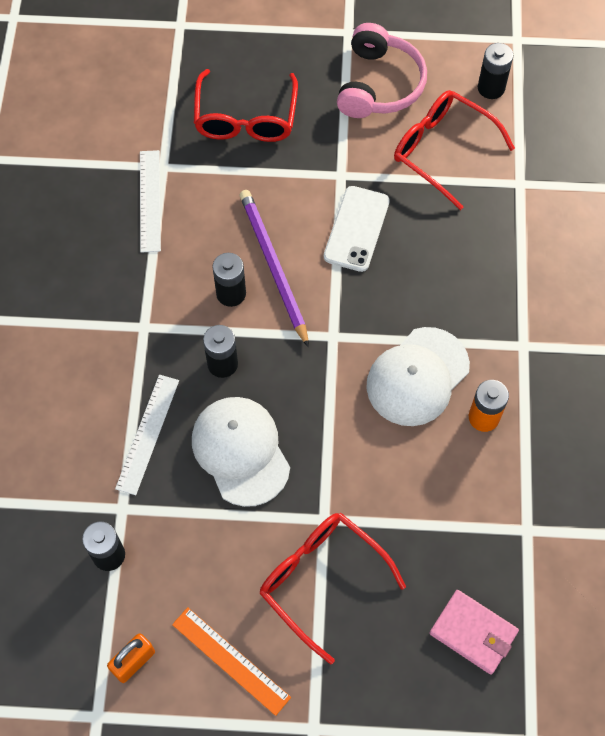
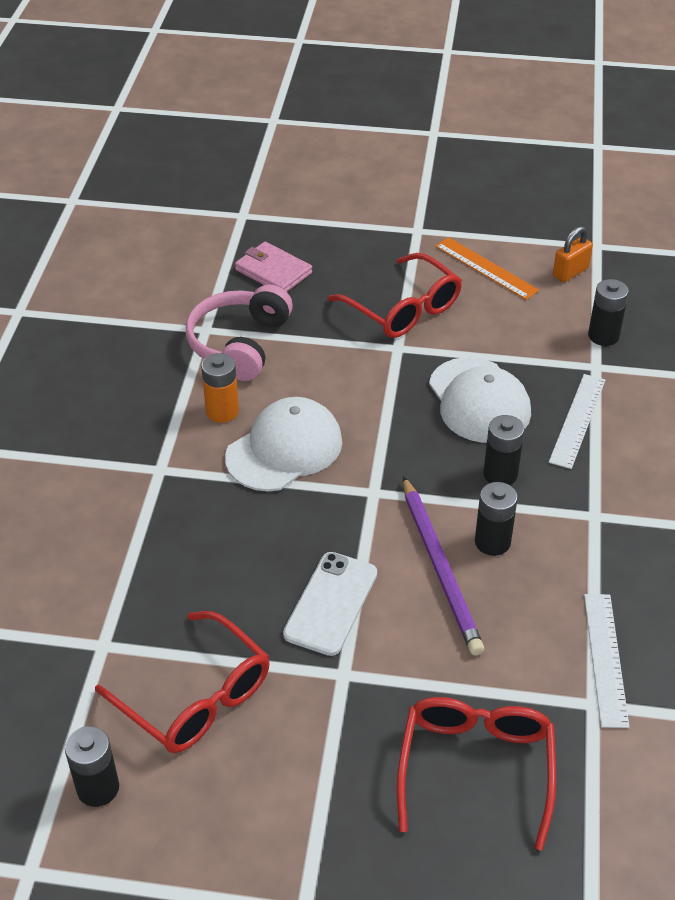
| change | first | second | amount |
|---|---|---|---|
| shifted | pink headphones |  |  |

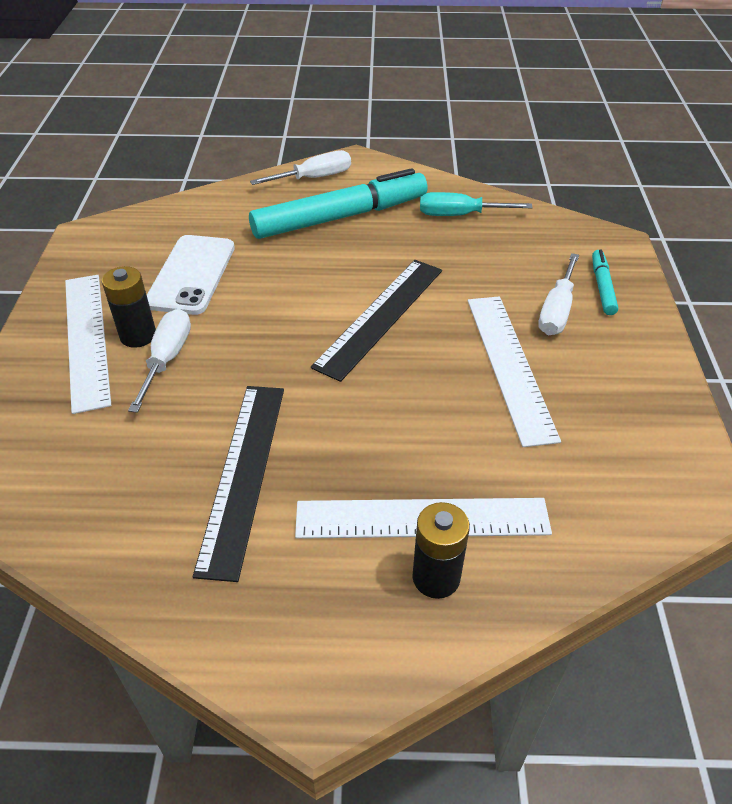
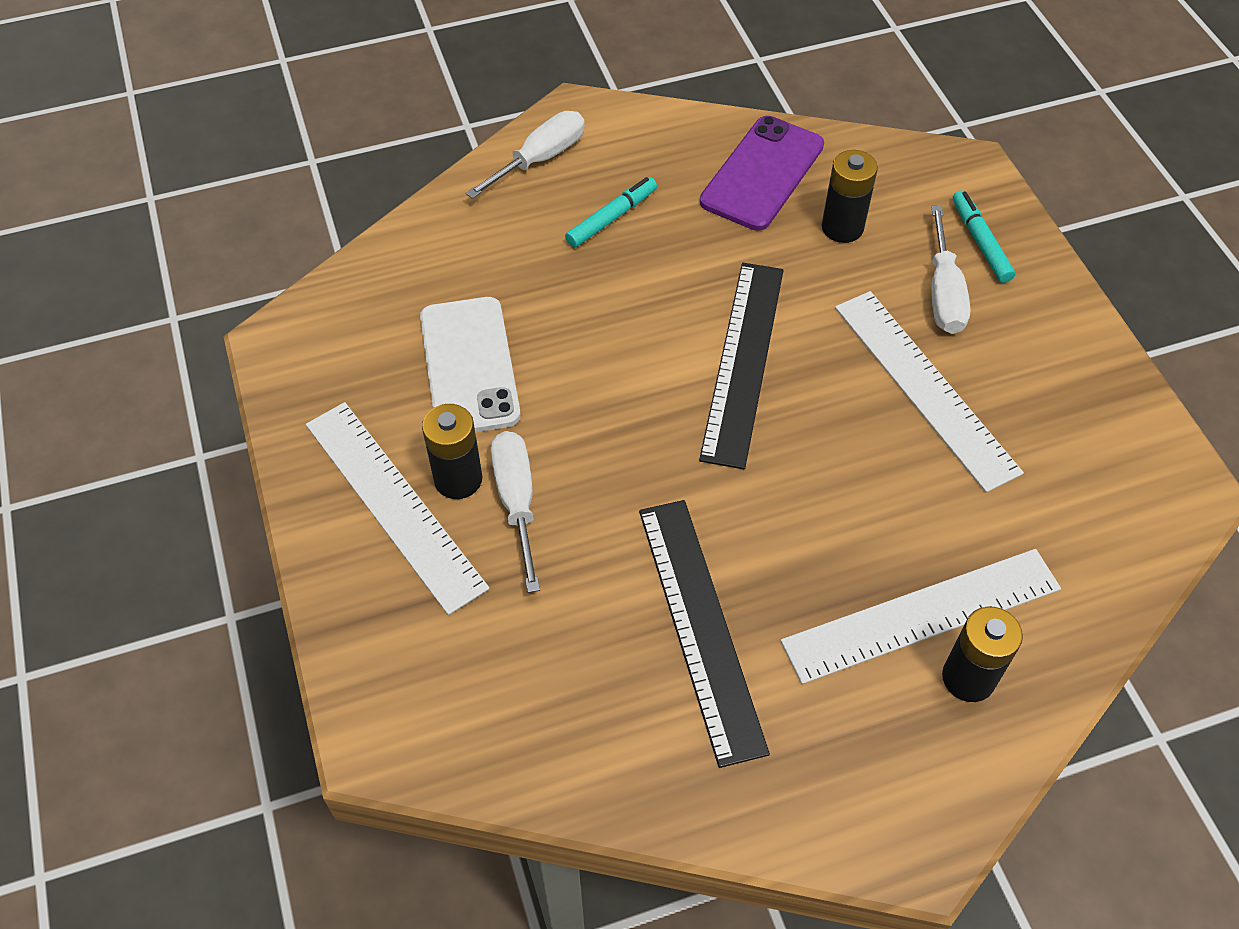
| change | first | second | amount |
|---|---|---|---|
| scaled | turquoise marker (no. 1 from left) |  | x0.45 |
| swapped | turquoise flat screwdriver | violet mobile phone |  |
| new |  | black AA battery (no. 2 from left) |  |

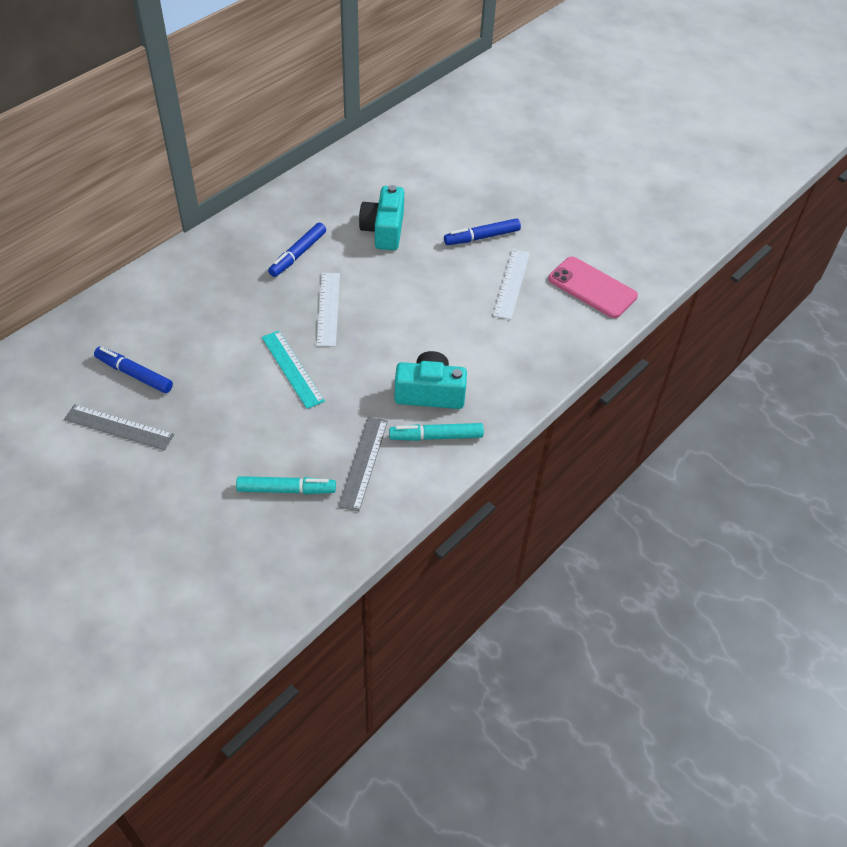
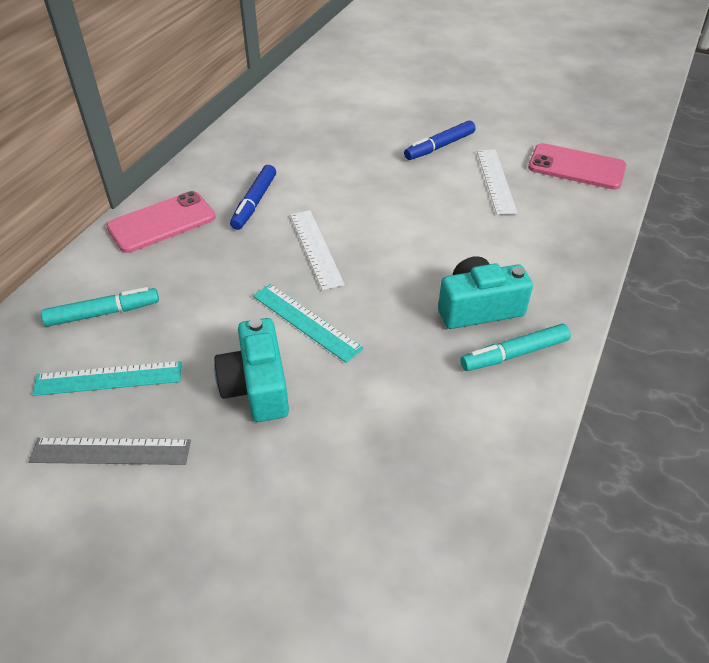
| change | first | second | amount |
|---|---|---|---|
| swapped | royal blue marker (no. 1 from left) | turquoise measuring stick (no. 1 from left) |  |
| shifted | turquoise marker (no. 1 from left) |  |  |
| new |  | pink mobile phone (no. 1 from left) |  |
| shifted | turquoise photo camera (no. 1 from left) |  |  |
| gone | ash-grey measuring stick (no. 2 from left) |  |  |

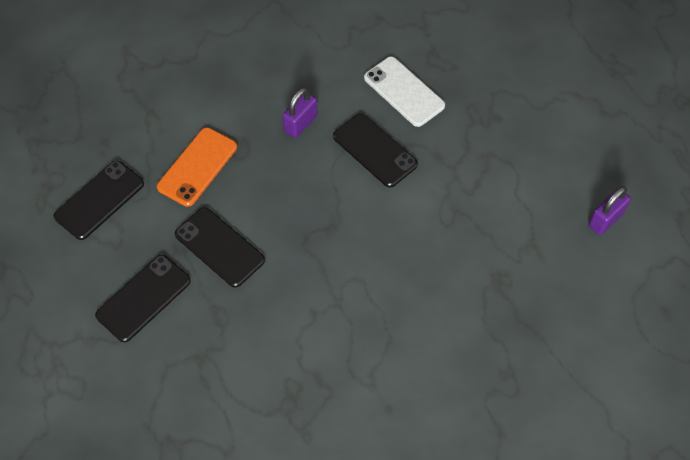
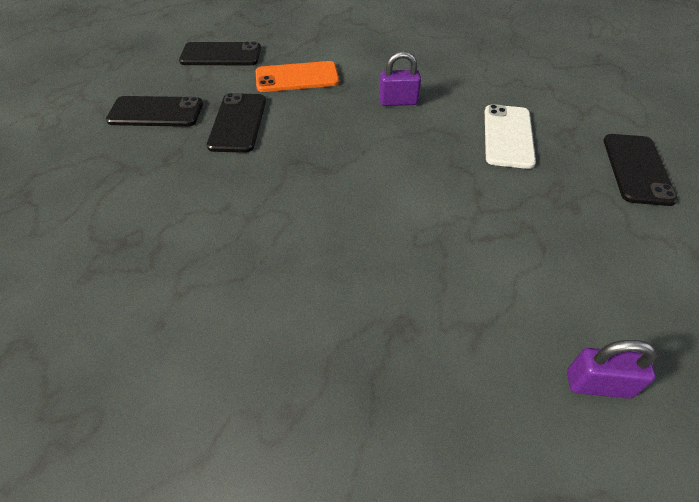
| change | first | second | amount |
|---|---|---|---|
| shifted | black mobile phone (no. 4 from left) |  |  |

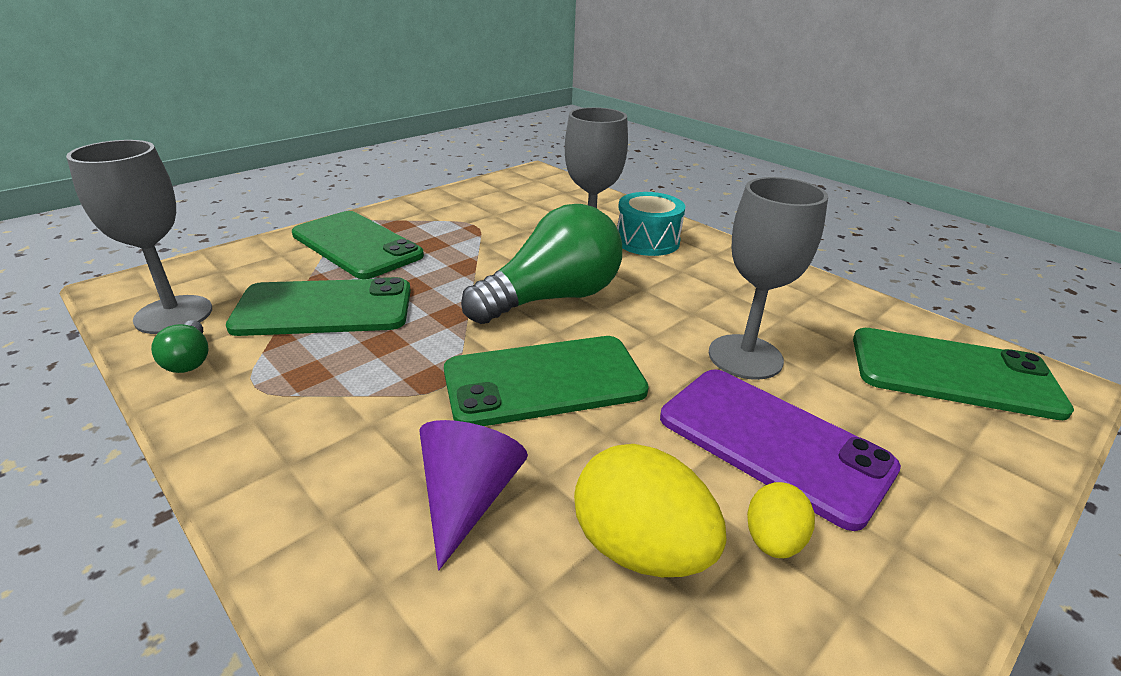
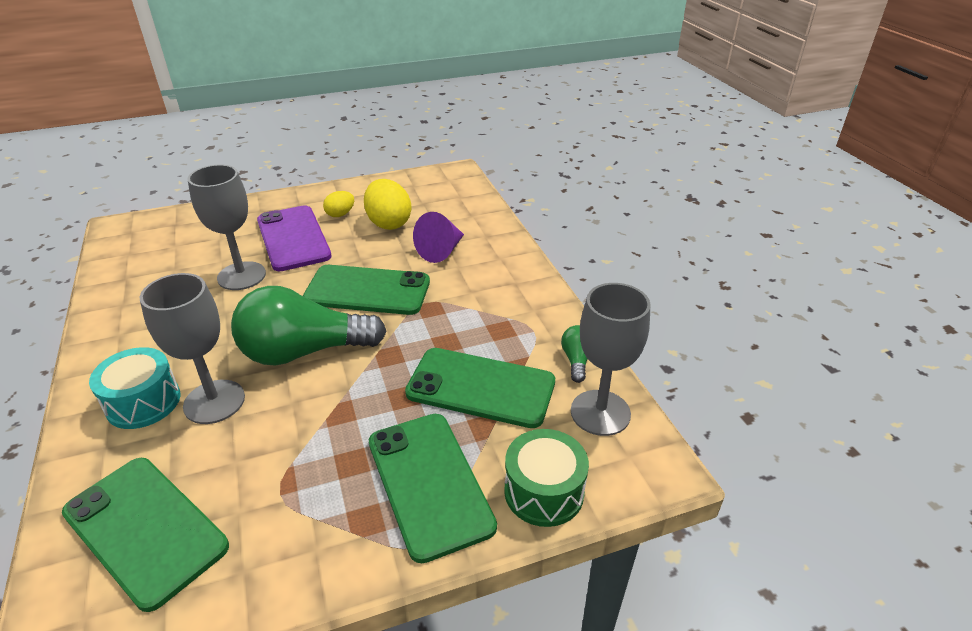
| change | first | second | amount |
|---|---|---|---|
| shifted | emerald mobile phone (no. 4 from left in the first image) | emerald mobile phone (no. 1 from left) |  |
| new |  | emerald toy drum |  |

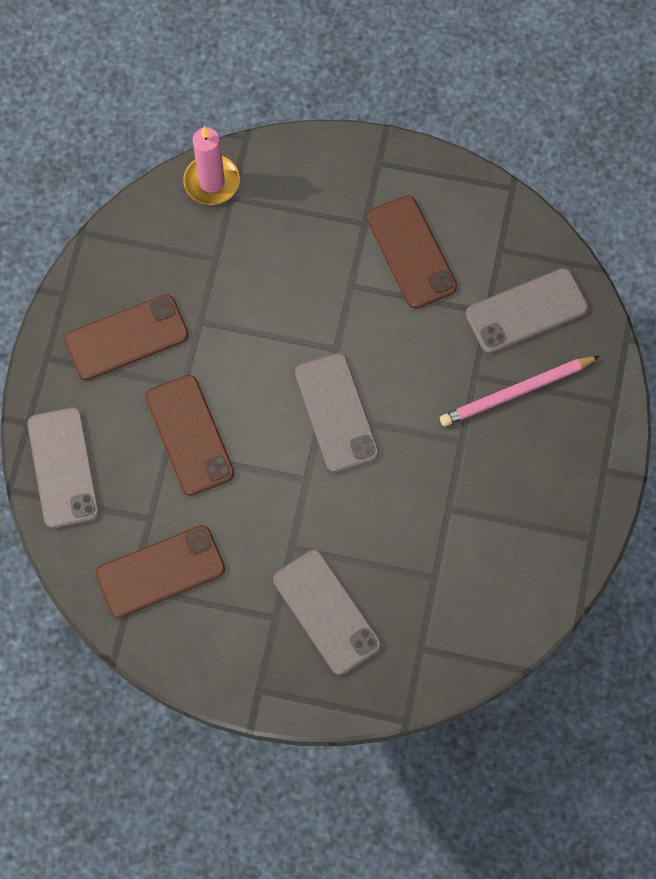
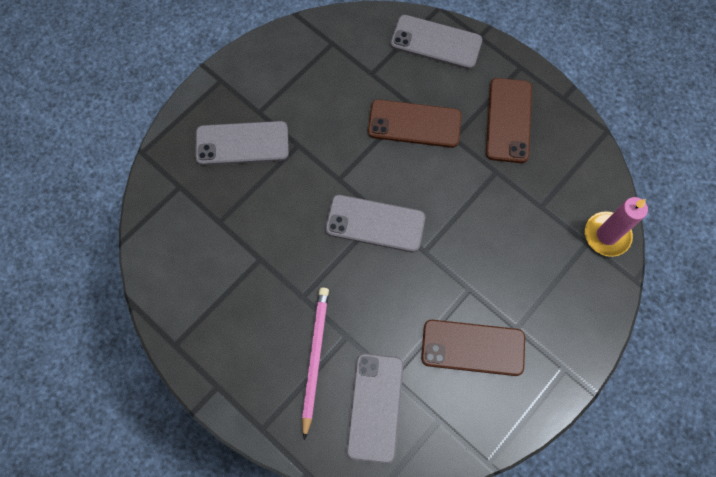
| change | first | second | amount |
|---|---|---|---|
| gone | russet mobile phone (no. 2 from left) |  |  |

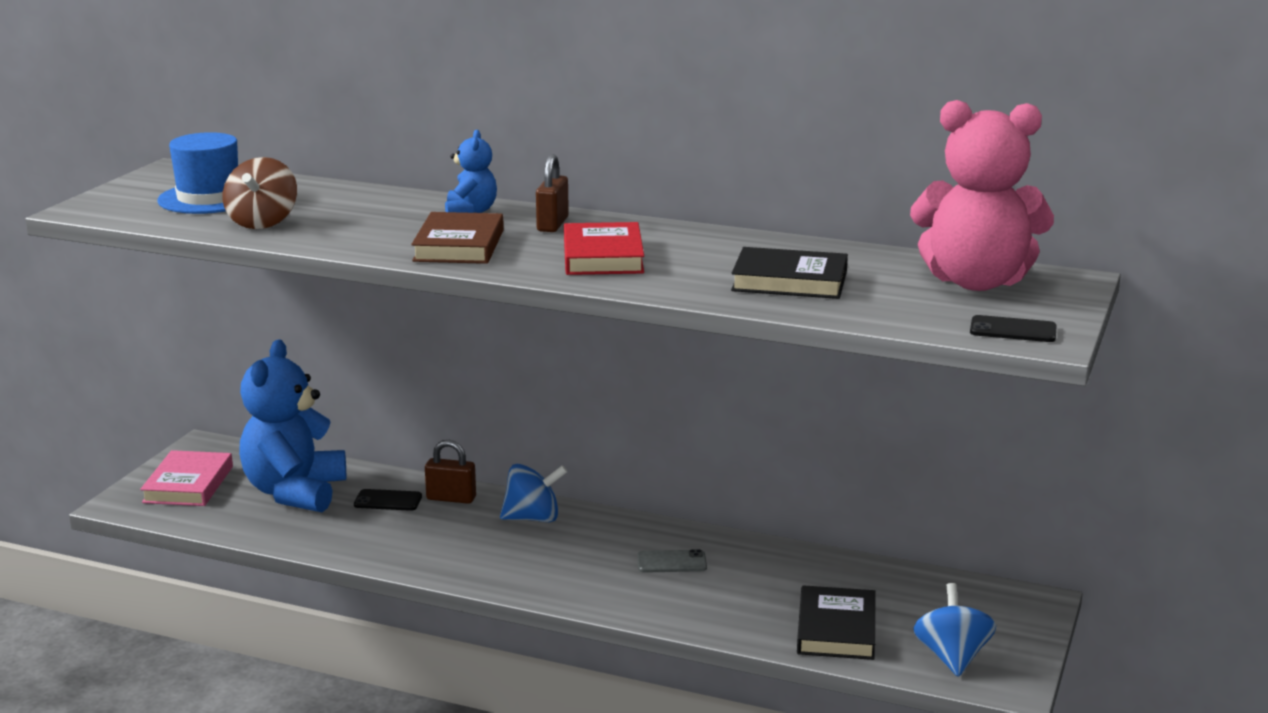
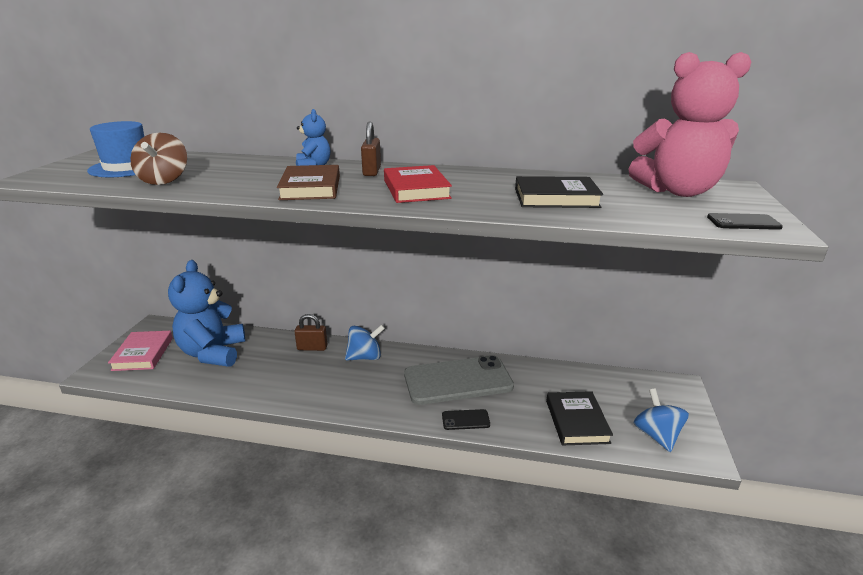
| change | first | second | amount |
|---|---|---|---|
| scaled | ash-grey mobile phone |  | x2.44 |
| shifted | black mobile phone (no. 1 from left) |  |  |

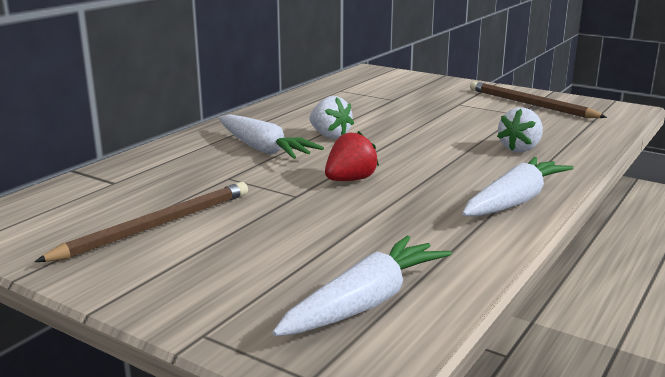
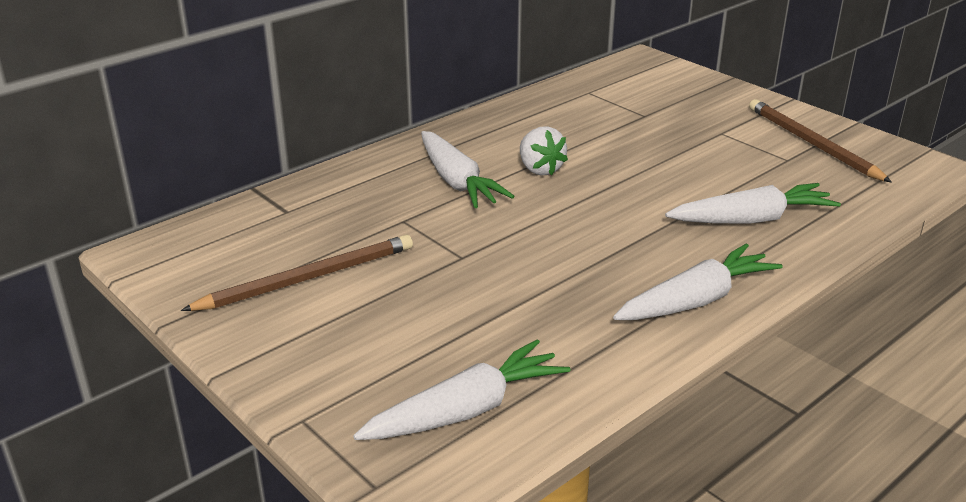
| change | first | second | amount |
|---|---|---|---|
| swapped | pure white toy strawberry (no. 2 from left) | pure white toy carrot (no. 4 from left) |  |
| gone | red toy strawberry |  |  |

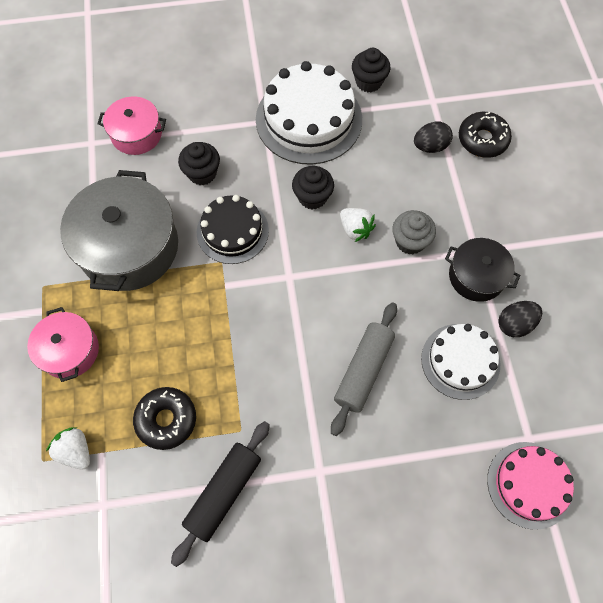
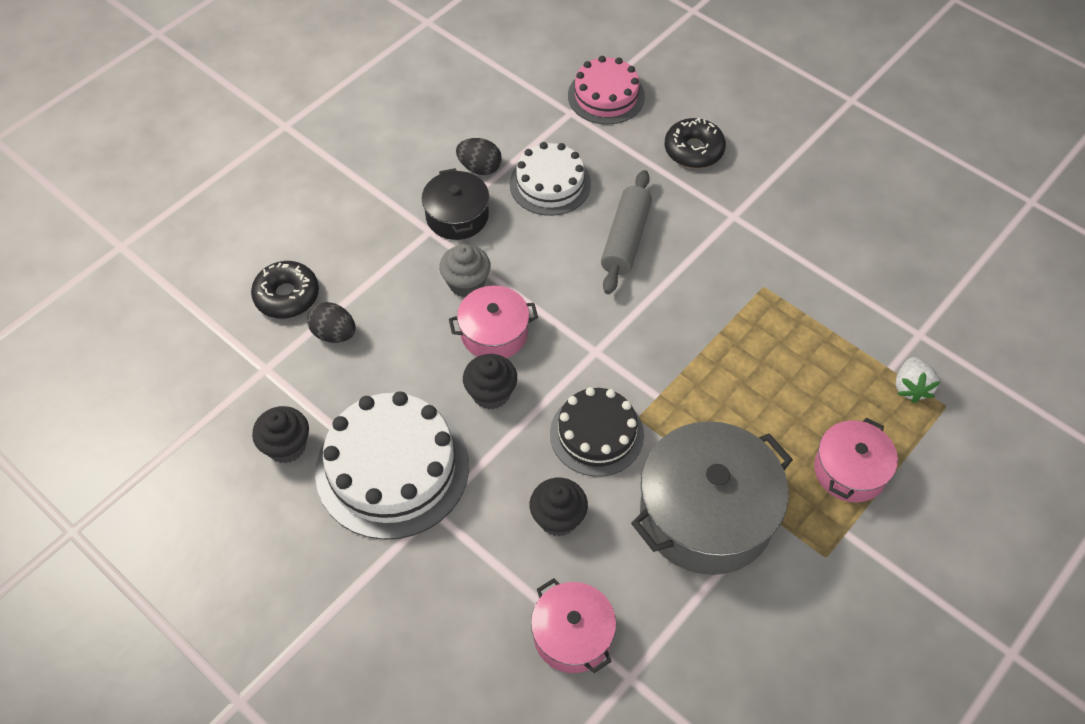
| change | first | second | amount |
|---|---|---|---|
| swapped | pure white toy strawberry (no. 2 from left) | pink cooking pot (no. 1 from left) |  |
| rotated | ash-grey rolling pin |  | 60 degrees counterclockwise |
| shifted | black donut (no. 1 from left in the first image) | black donut (no. 2 from left) |  |
| gone | black rolling pin |  |  |

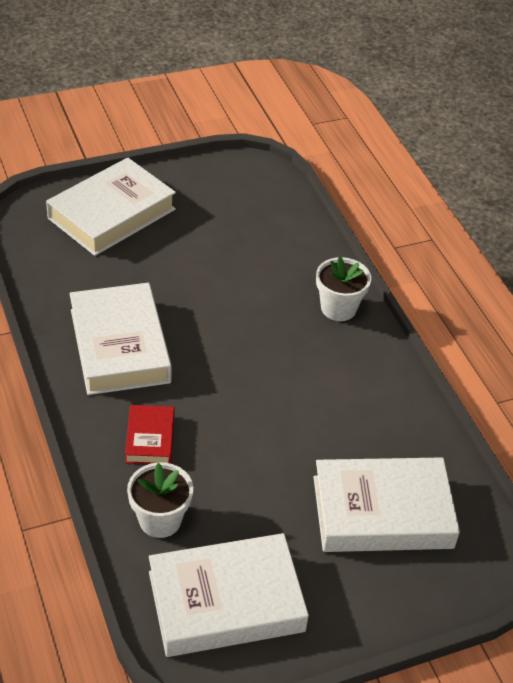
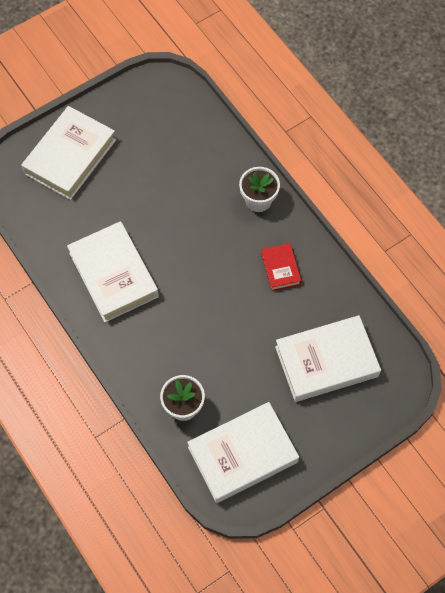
| change | first | second | amount |
|---|---|---|---|
| shifted | red hardback |  |  |

